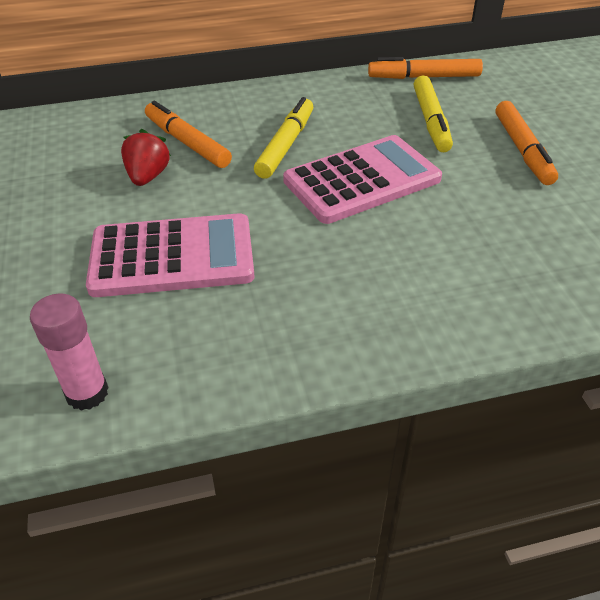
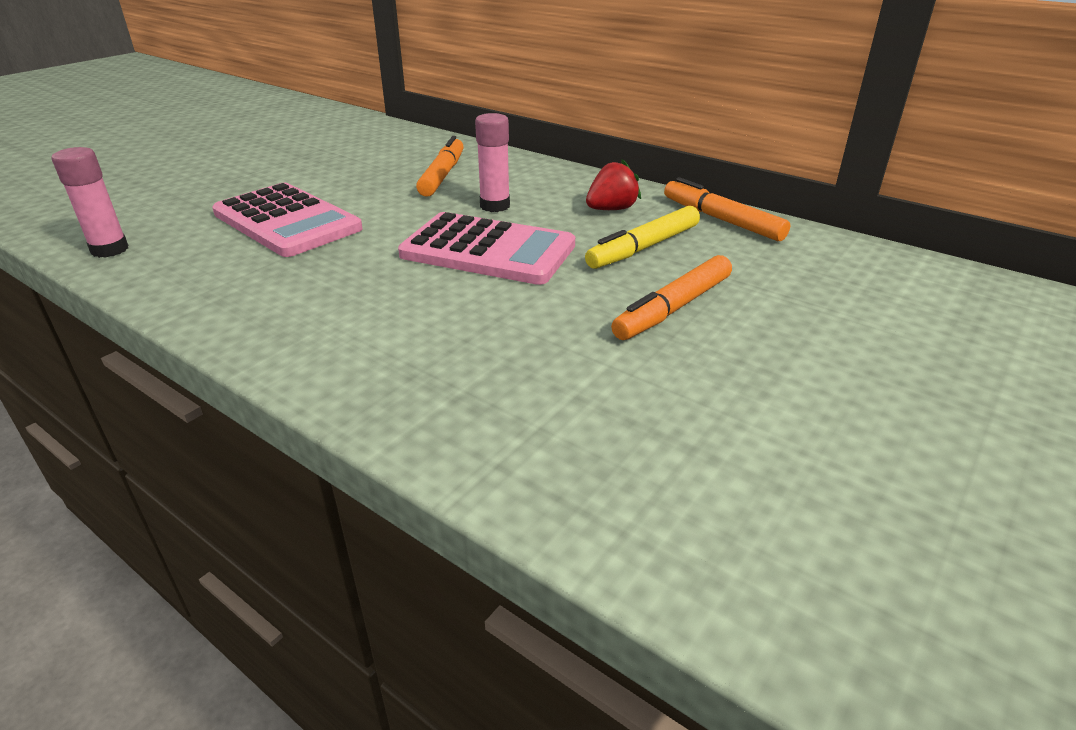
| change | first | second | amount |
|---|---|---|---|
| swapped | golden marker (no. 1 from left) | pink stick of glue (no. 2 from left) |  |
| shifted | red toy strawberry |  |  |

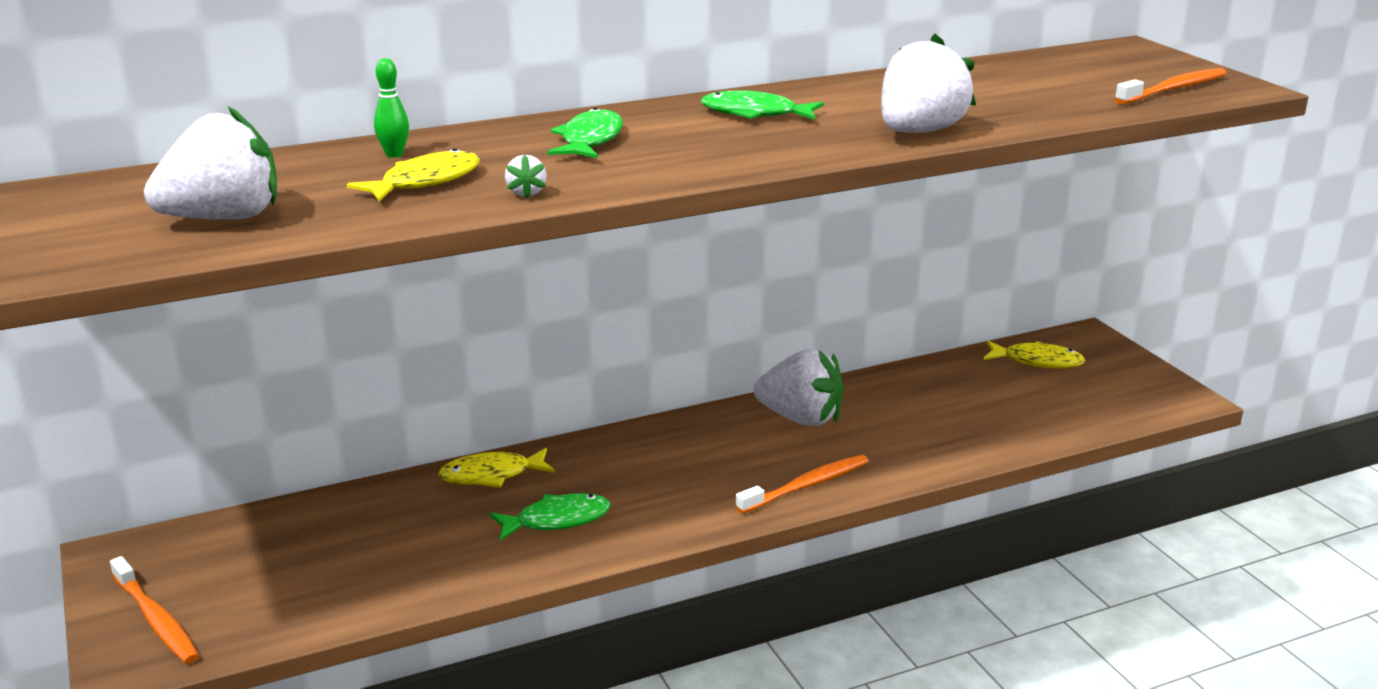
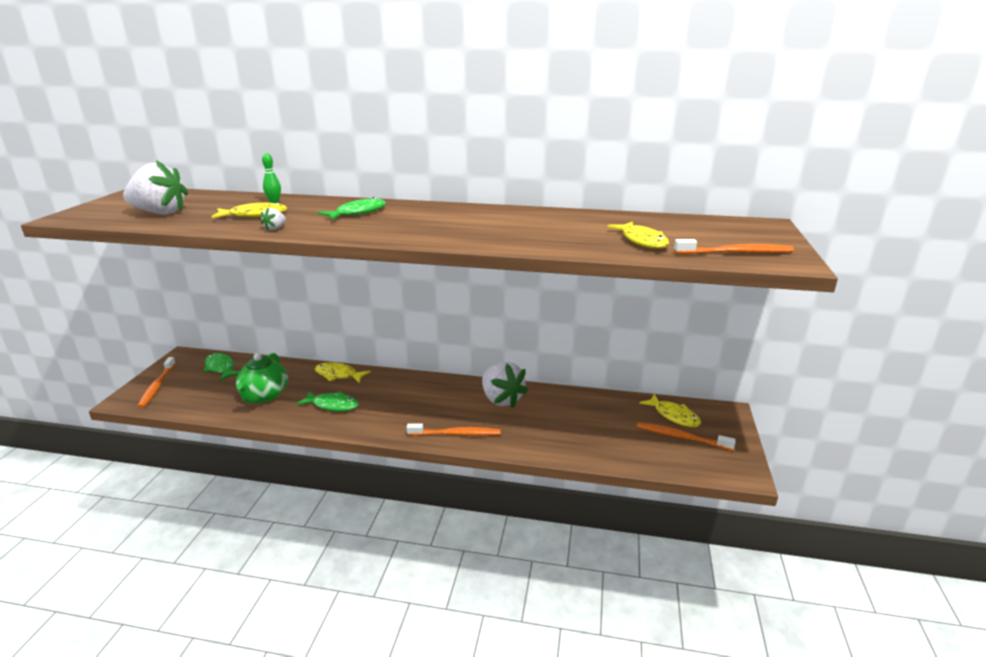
| change | first | second | amount |
|---|---|---|---|
| shifted | emerald toy fish (no. 3 from left in the first image) | emerald toy fish (no. 1 from left) |  |
| new |  | emerald tea pot |  |
| new |  | golden toy fish (no. 3 from left) |  |
| new |  | orange dental brush (no. 3 from left) |  |
| gone | pure white toy strawberry (no. 4 from left) |  |  |

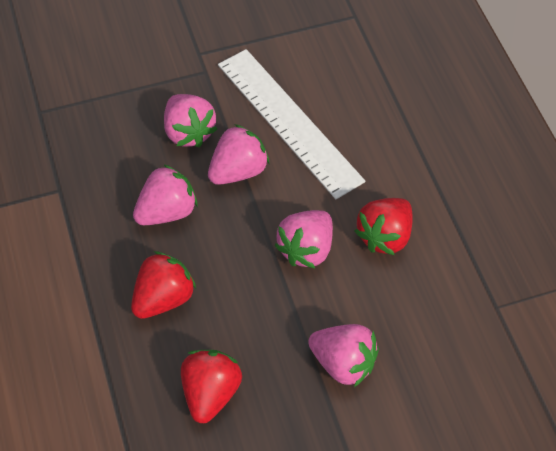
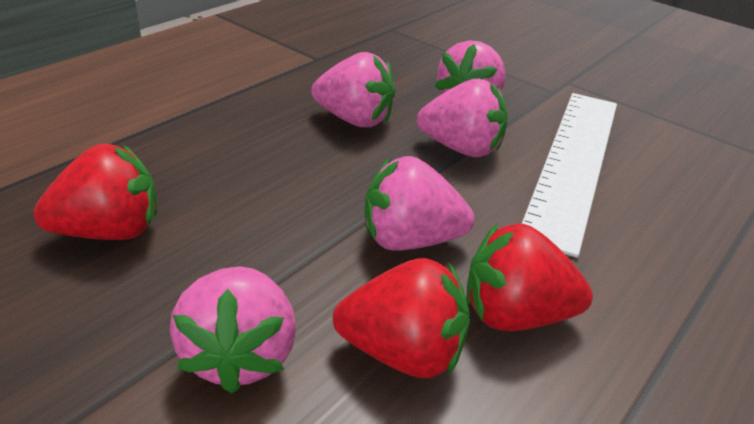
| change | first | second | amount |
|---|---|---|---|
| shifted | red toy strawberry (no. 1 from left in the first image) | red toy strawberry (no. 2 from left) |  |

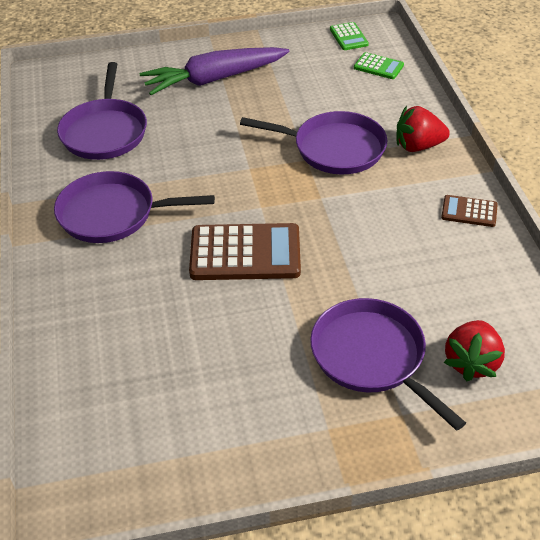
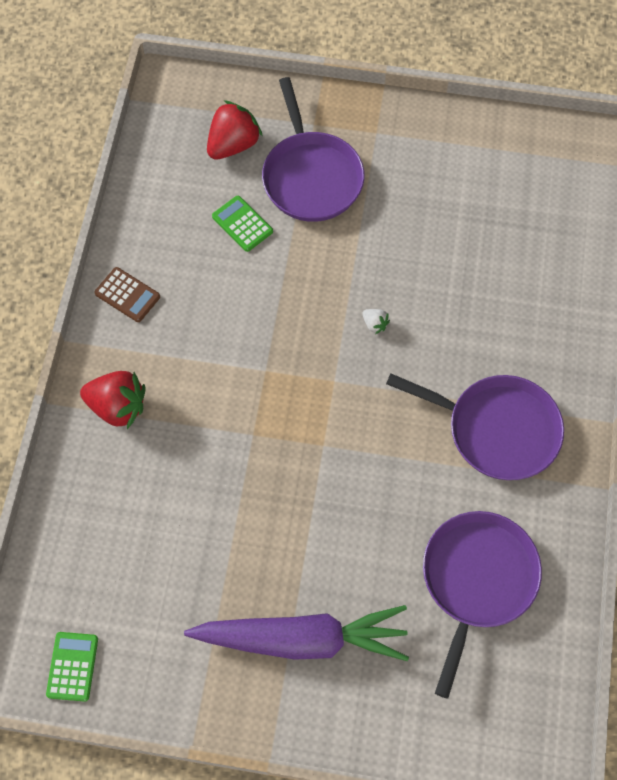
| change | first | second | amount |
|---|---|---|---|
| shifted | emerald adding machine (no. 2 from left) |  |  |
| swapped | russet adding machine (no. 1 from left) | pure white toy strawberry |  |
| gone | violet pan (no. 3 from left) |  |  |

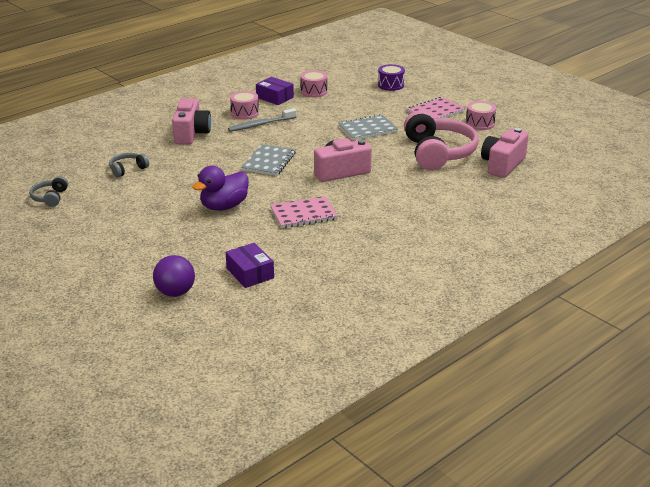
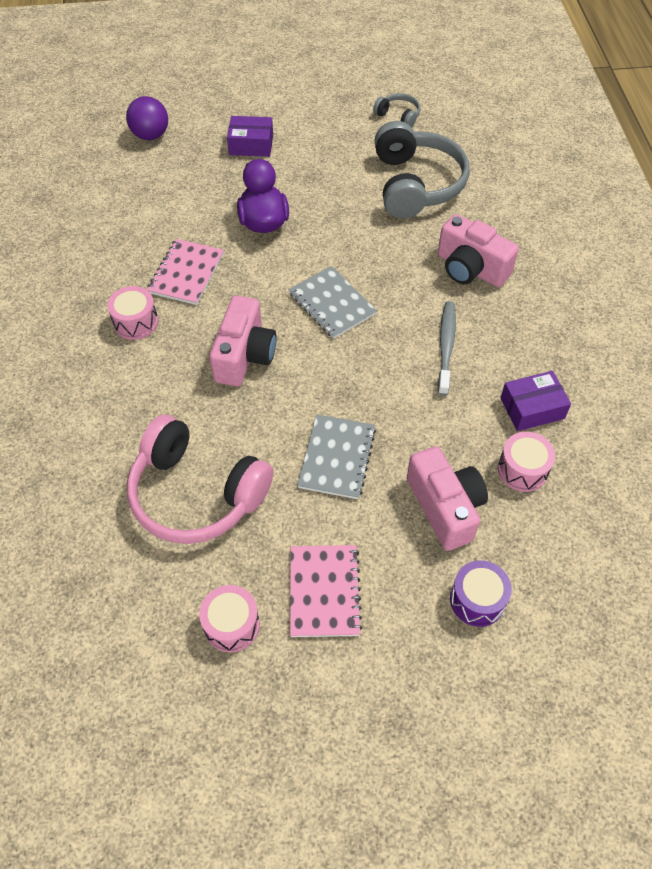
| change | first | second | amount |
|---|---|---|---|
| shifted | pink toy drum (no. 1 from left) |  |  |
| shifted | violet parcel (no. 1 from left) |  |  |
| scaled | ash-grey headphones (no. 2 from left) |  | x2.19 |
| shifted | pink photo camera (no. 3 from left in the first image) | pink photo camera (no. 2 from left) |  |

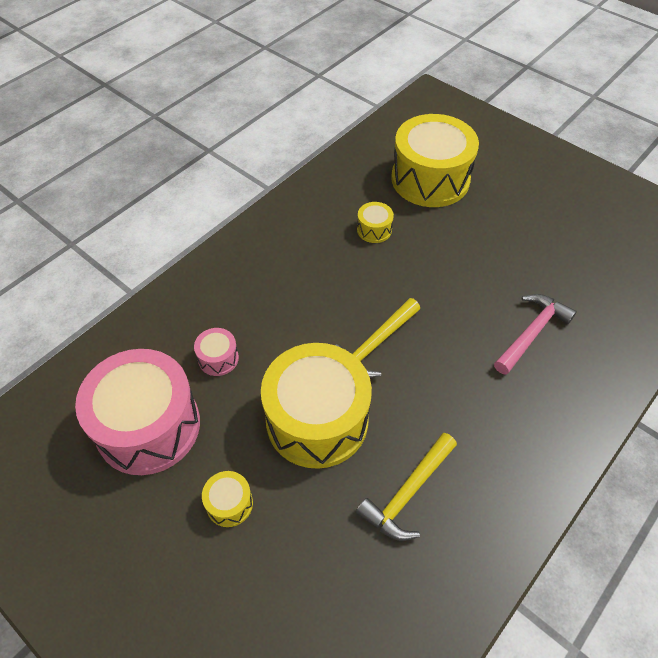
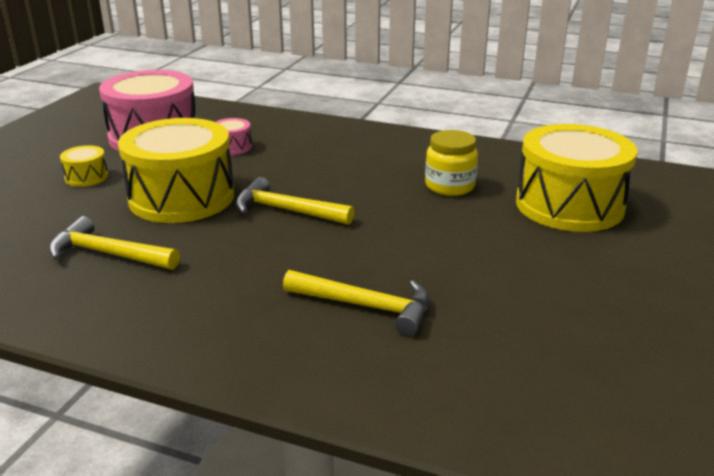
| change | first | second | amount |
|---|---|---|---|
| repainted | pink claw hammer | golden claw hammer (no. 3 from left) |  |
| swapped | golden toy drum (no. 3 from left) | golden jar |  |

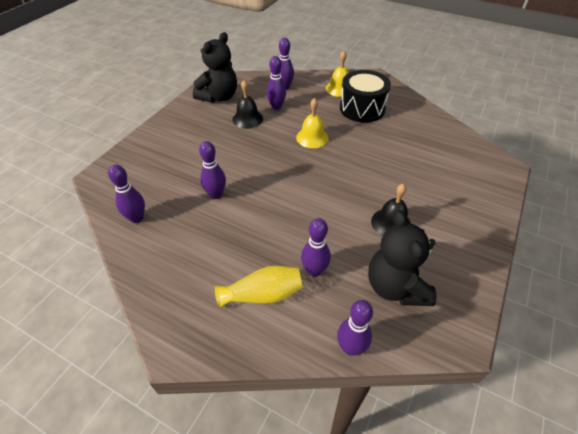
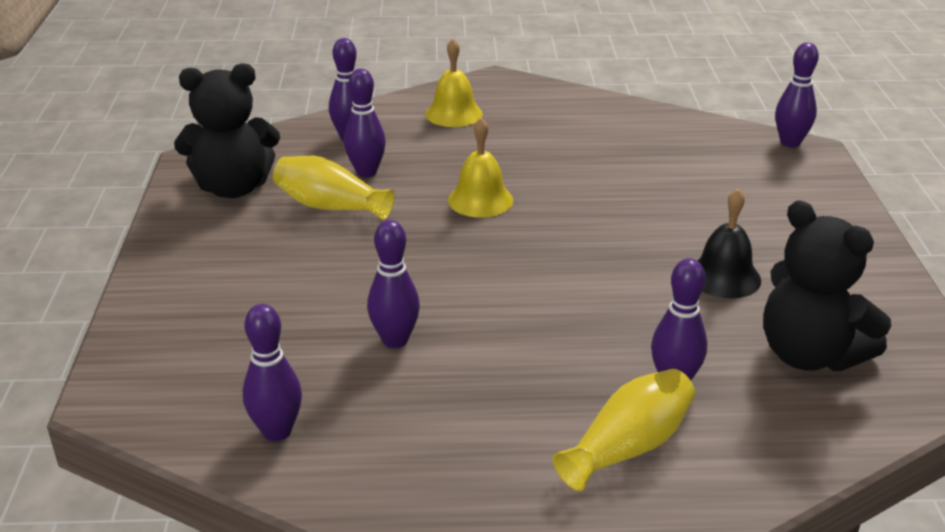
| change | first | second | amount |
|---|---|---|---|
| rotated | black teddy (no. 1 from left) |  | 75 degrees clockwise |
| swapped | black bell (no. 1 from left) | golden vase (no. 1 from left) |  |
| shifted | violet bowling pin (no. 6 from left) |  |  |
| gone | black toy drum |  |  |

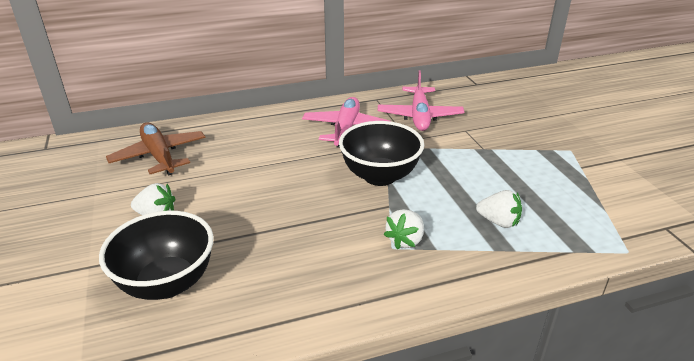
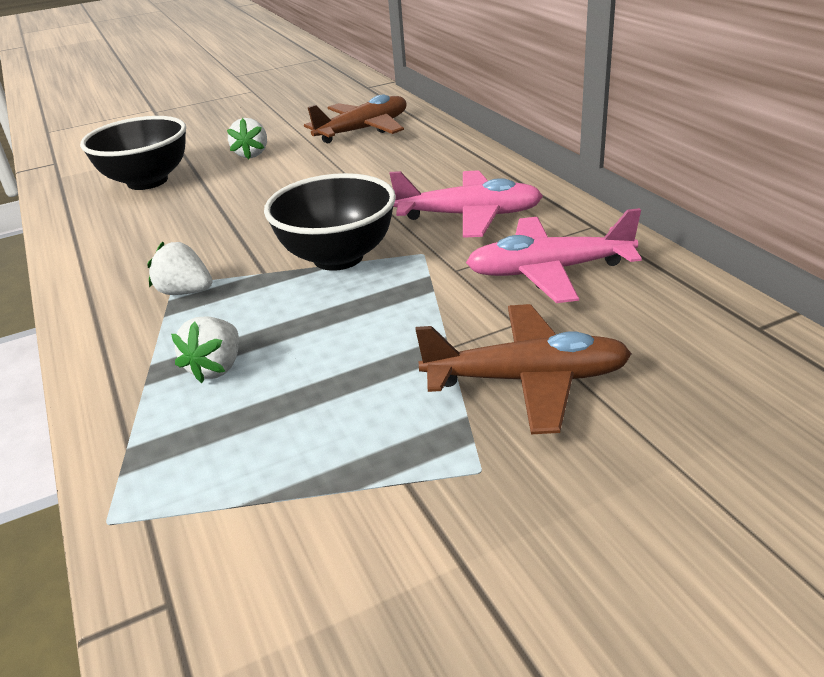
| change | first | second | amount |
|---|---|---|---|
| new |  | russet aeroplane (no. 2 from left) |  |

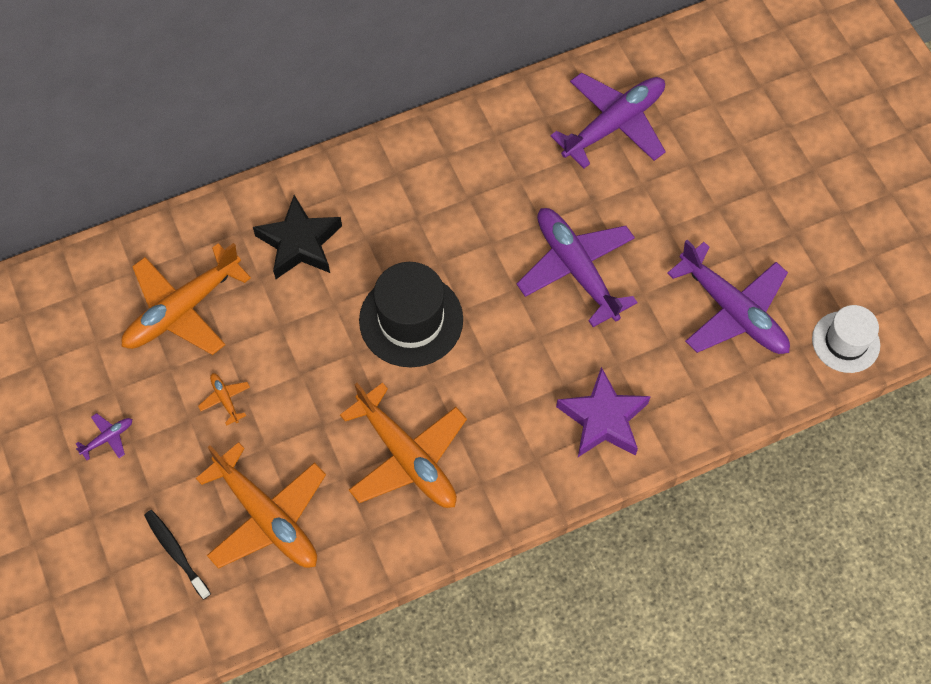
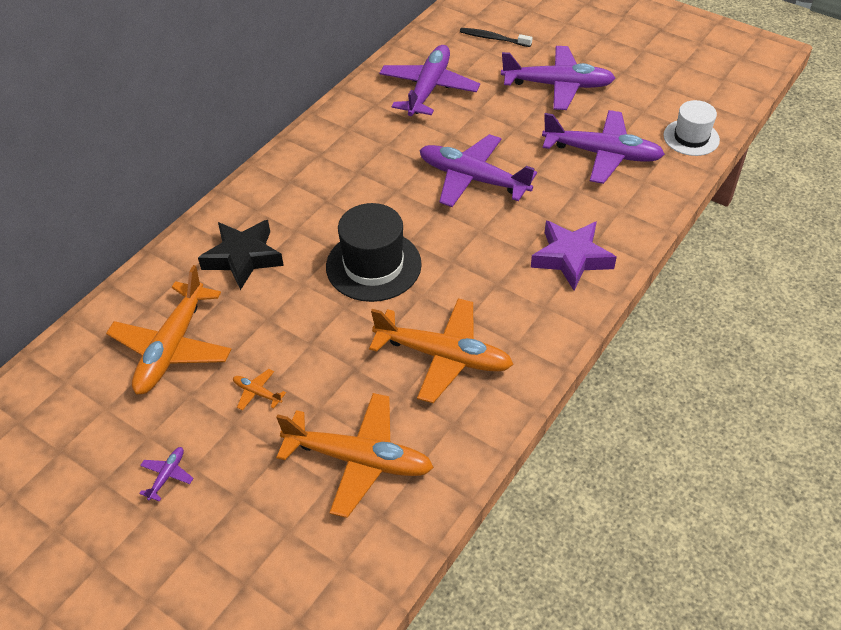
| change | first | second | amount |
|---|---|---|---|
| shifted | black dental brush |  |  |
| new |  | violet aeroplane (no. 4 from left) |  |

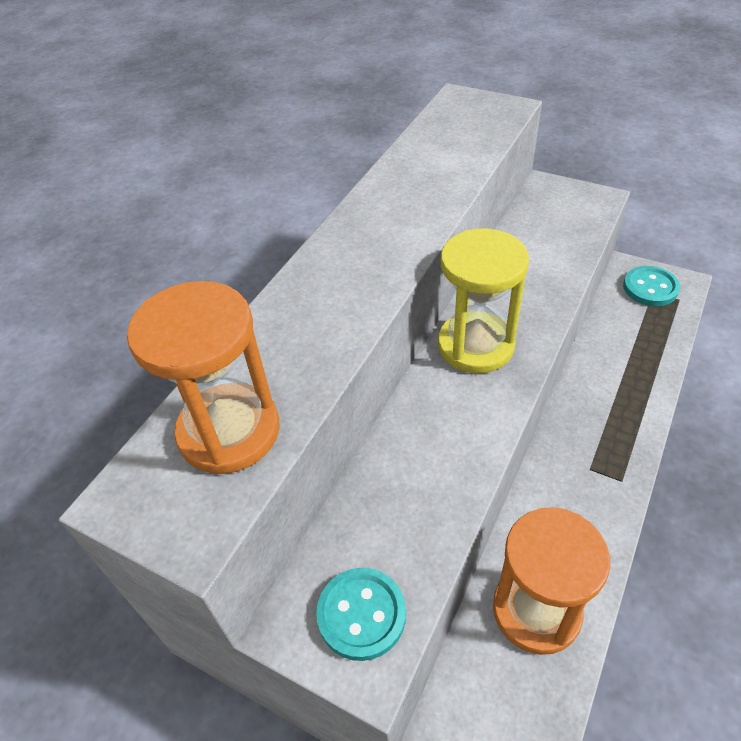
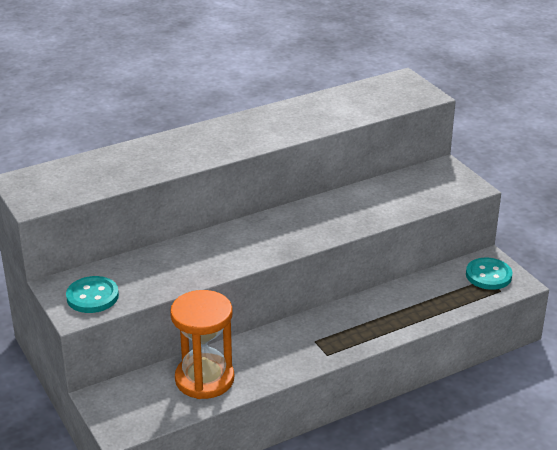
| change | first | second | amount |
|---|---|---|---|
| gone | orange sand timer (no. 1 from left) |  |  |
| gone | golden sand timer |  |  |

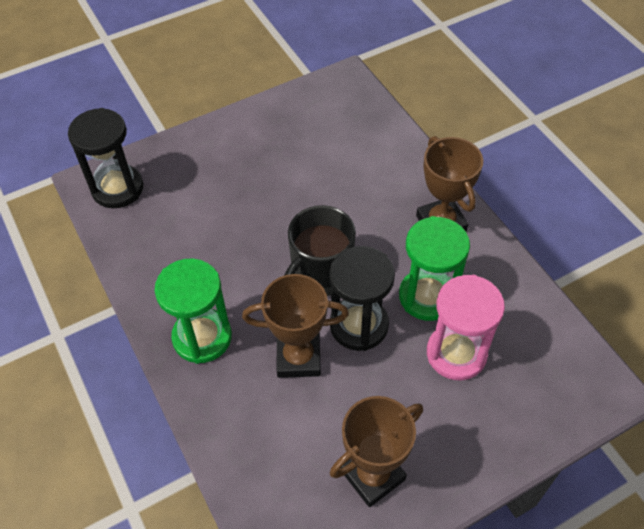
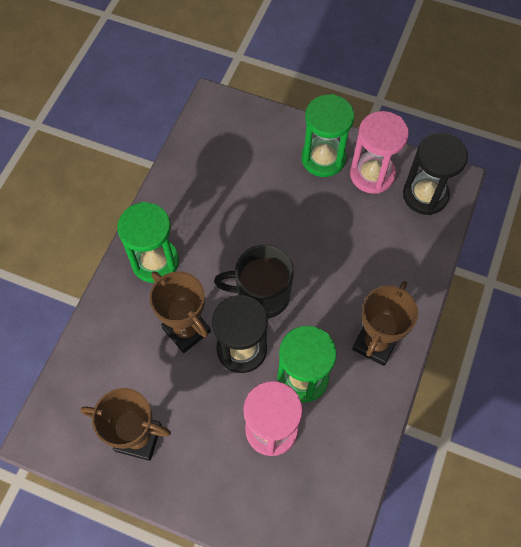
| change | first | second | amount |
|---|---|---|---|
| new |  | emerald sand timer (no. 3 from left) |  |
| new |  | pink sand timer (no. 2 from left) |  |
| shifted | black sand timer (no. 1 from left in the first image) | black sand timer (no. 2 from left) |  |

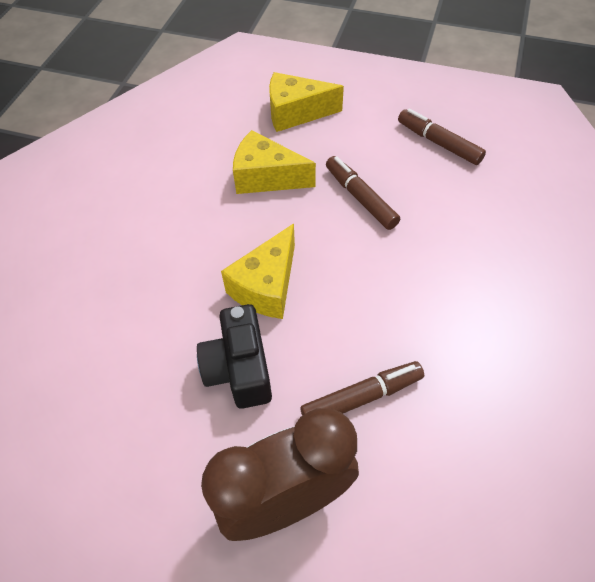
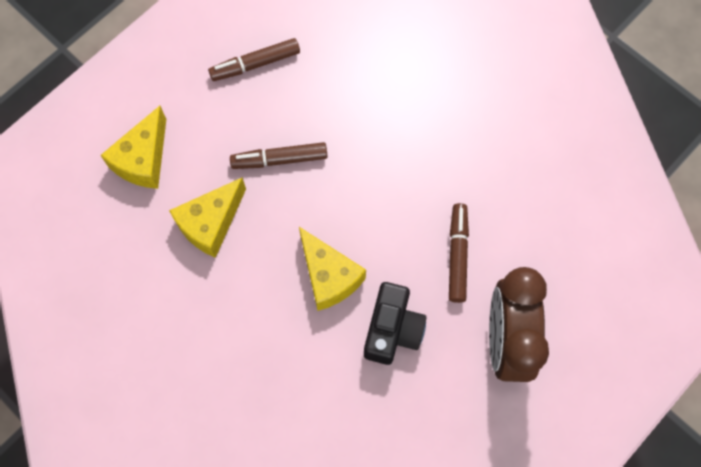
| change | first | second | amount |
|---|---|---|---|
| rotated | black photo camera |  | 90 degrees counterclockwise |

